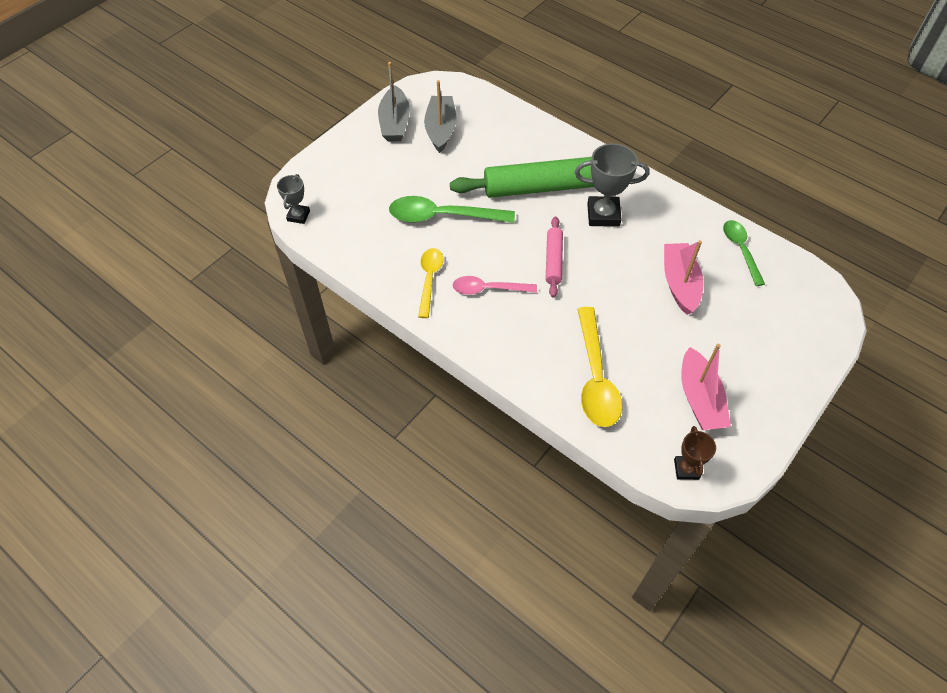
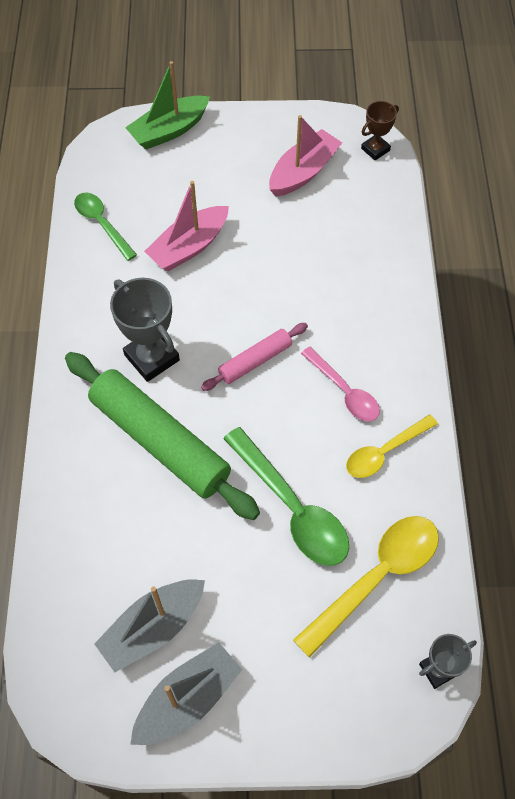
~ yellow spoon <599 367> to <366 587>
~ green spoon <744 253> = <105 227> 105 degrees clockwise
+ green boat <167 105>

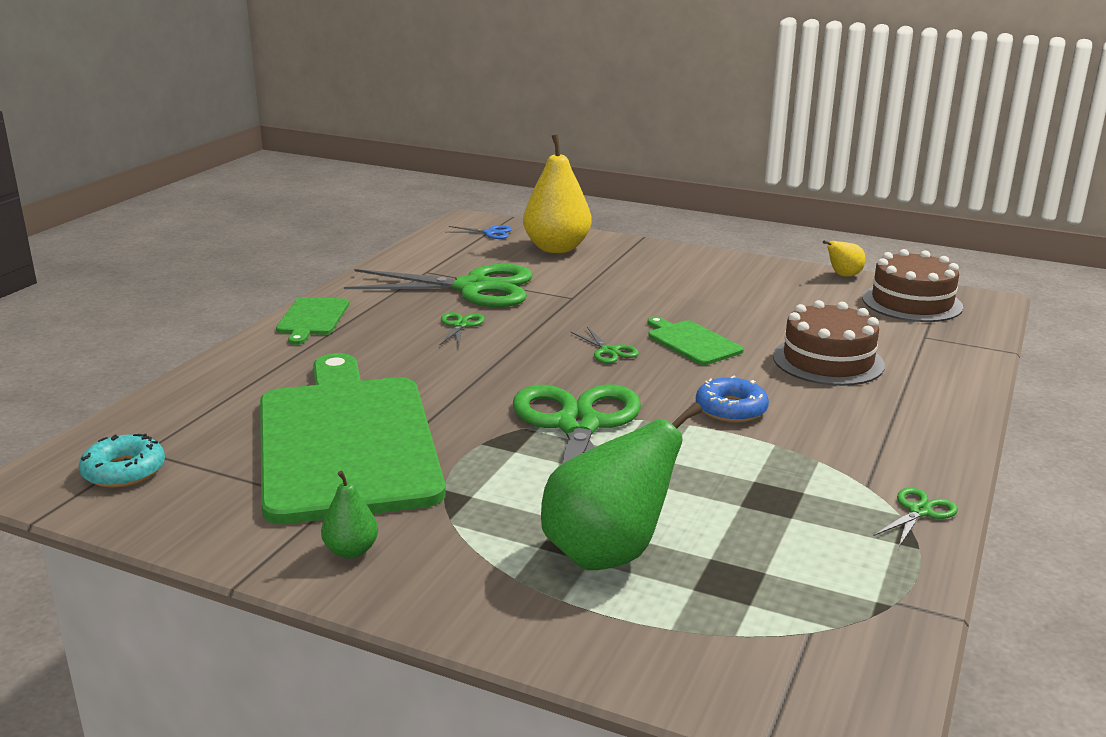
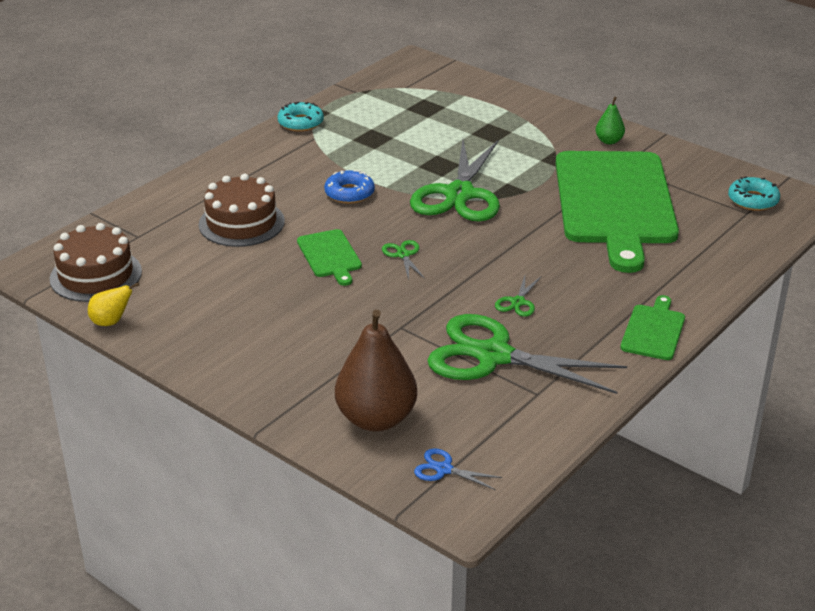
~ yellow pear <557 193> to brown pear <376 370>
- green pear <621 486>
~ green scissors <915 516> to turquoise donut <301 117>

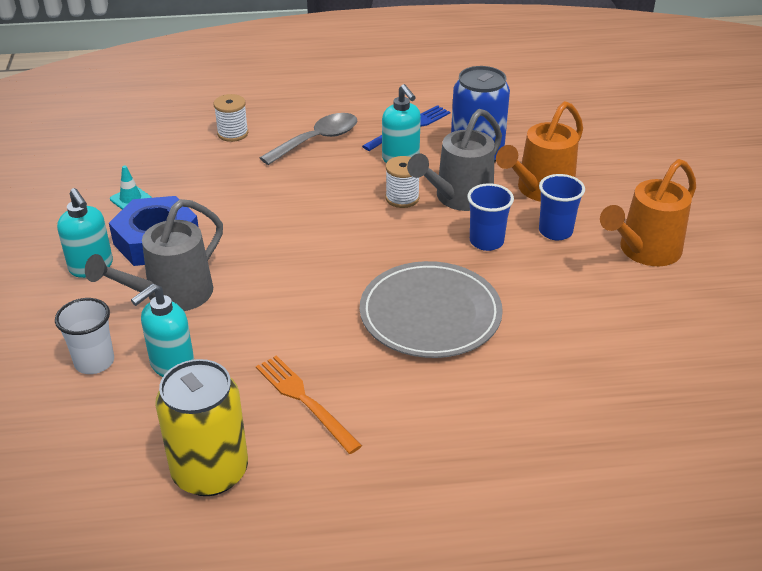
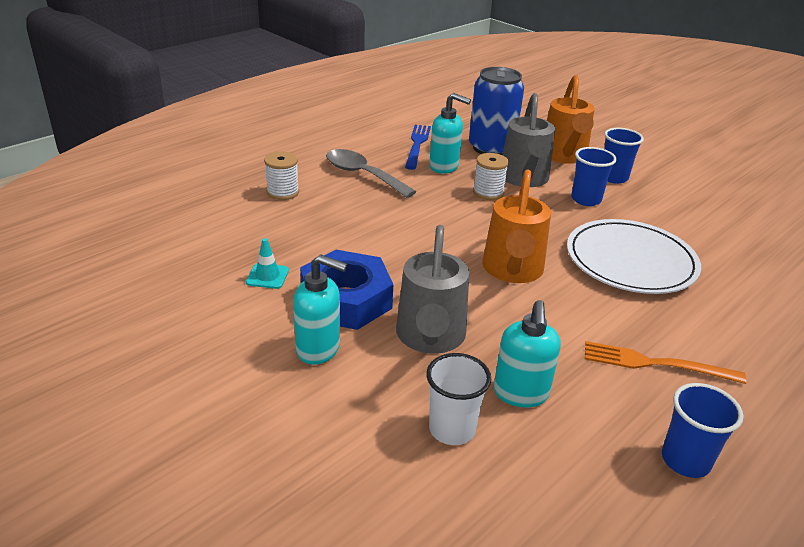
~ yellow can <201 427> to blue cup <703 430>
~ grey spoon <308 139> = <371 173> 60 degrees counterclockwise
~ grey plate <431 309> to white plate <634 256>
~ orange watering can <648 212> to <516 226>

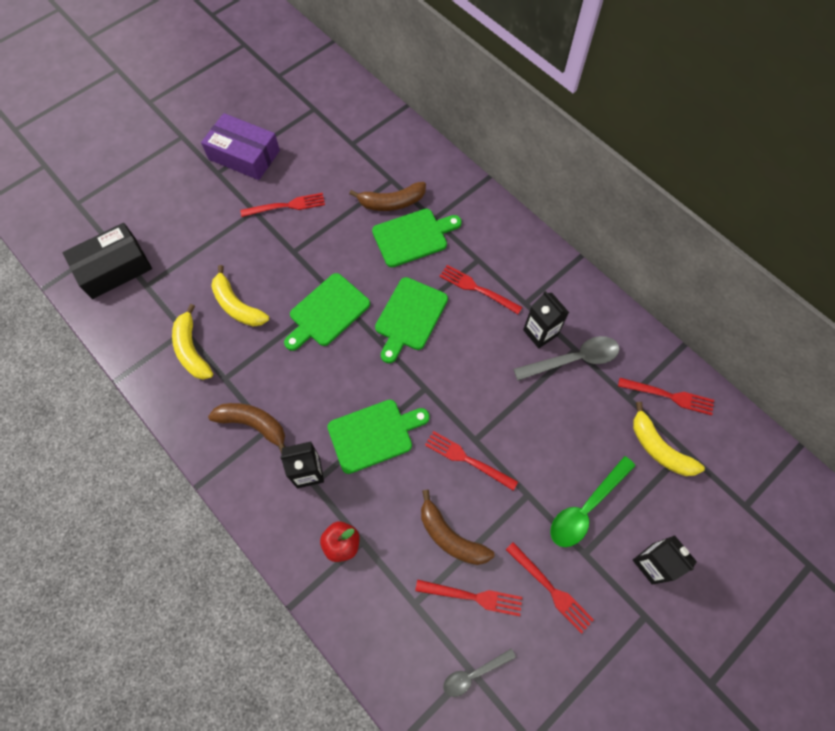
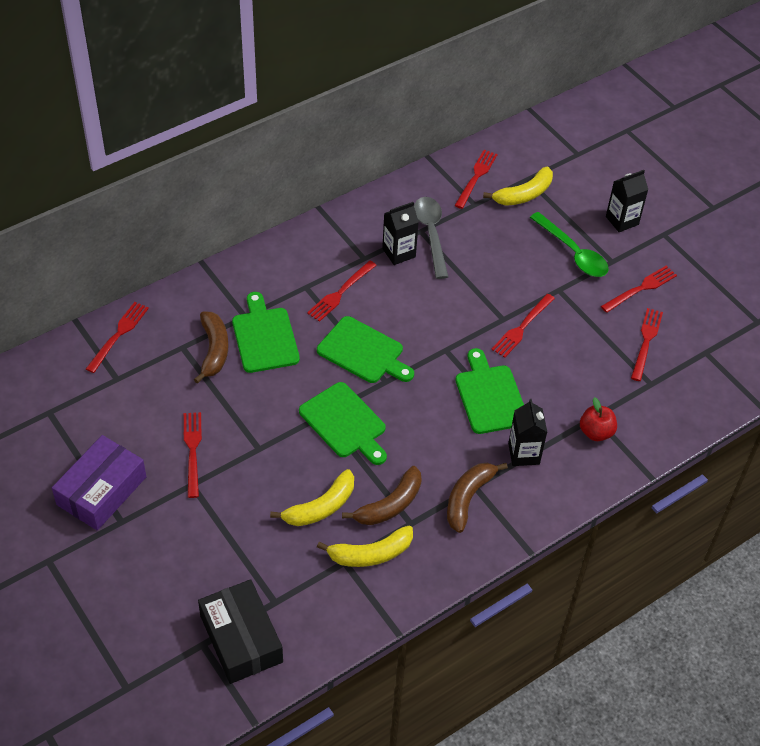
~ brown banana <458 527> to <382 495>
- grey spoon <479 672>
+ red fork <117 337>

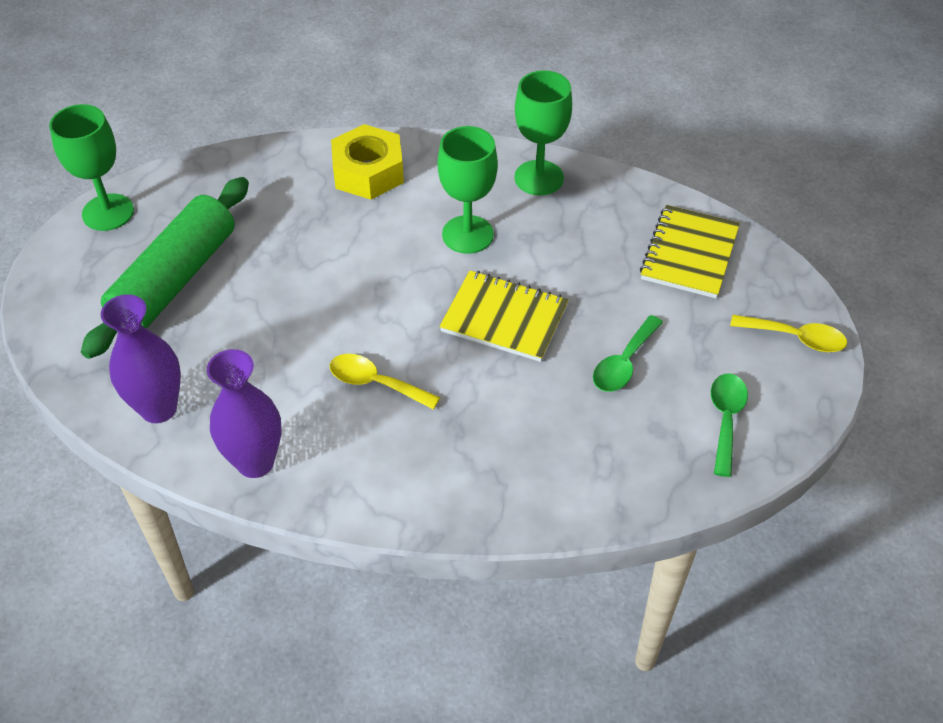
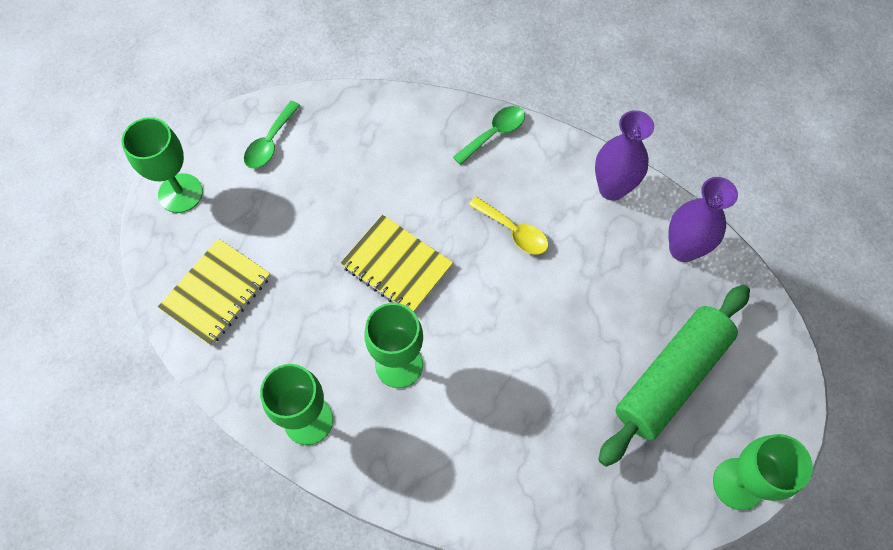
- yellow nut <367 162>
~ green spoon <628 353> to <489 135>
~ yellow spoon <788 333> to green goblet <162 165>

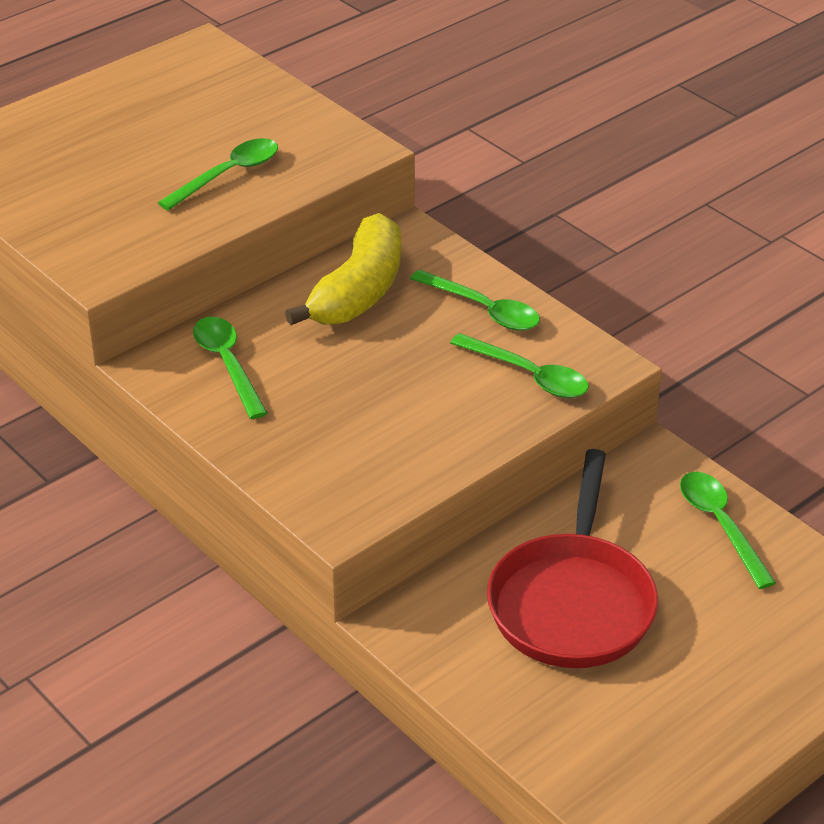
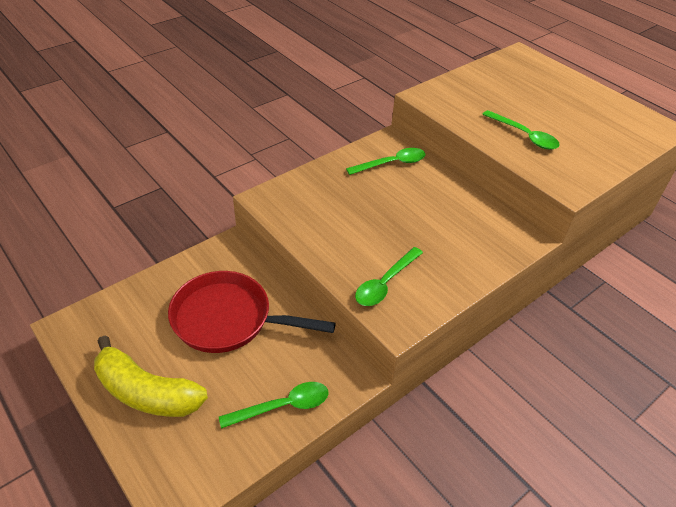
~ yellow banana <343 269> to <151 376>
- green spoon <475 300>

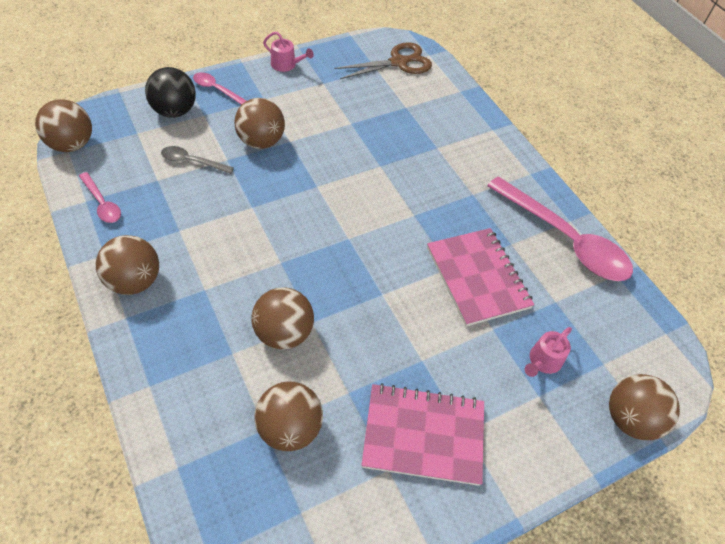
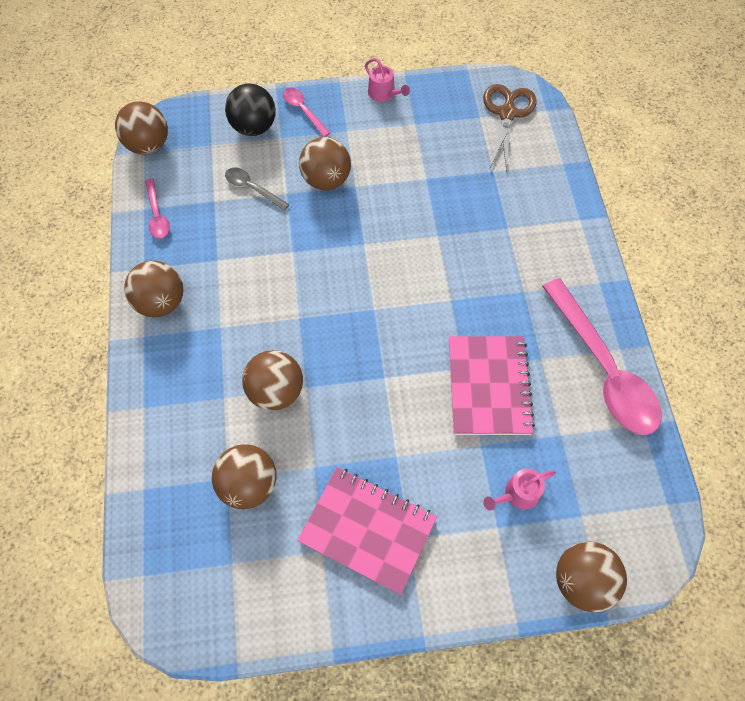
~ brown scissors <383 60> = <509 128> 75 degrees counterclockwise

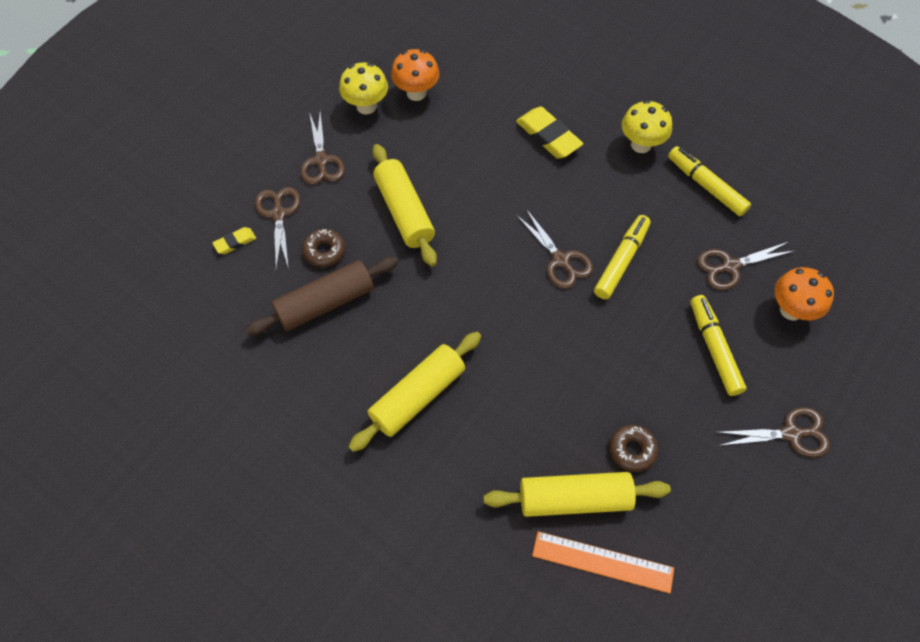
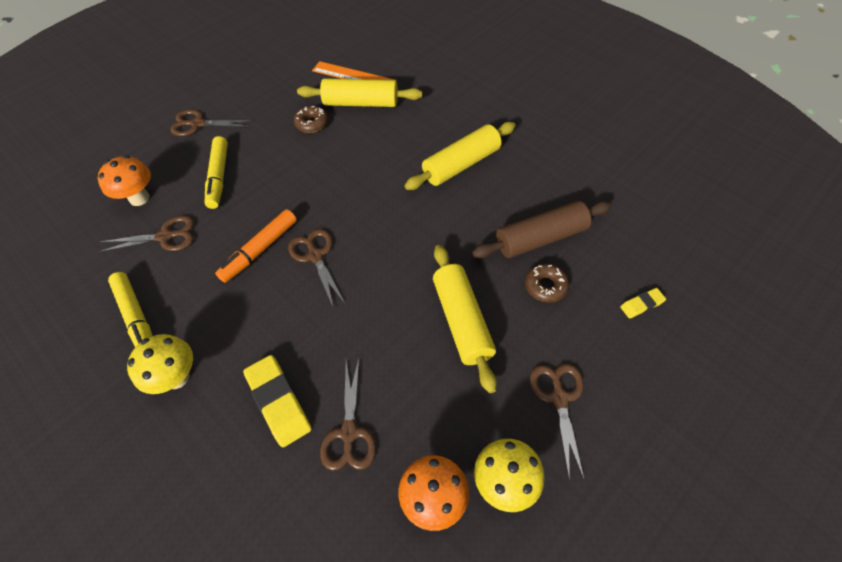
~ brown scissors <277 228> to <348 414>
~ yellow marker <622 257> to orange marker <256 246>

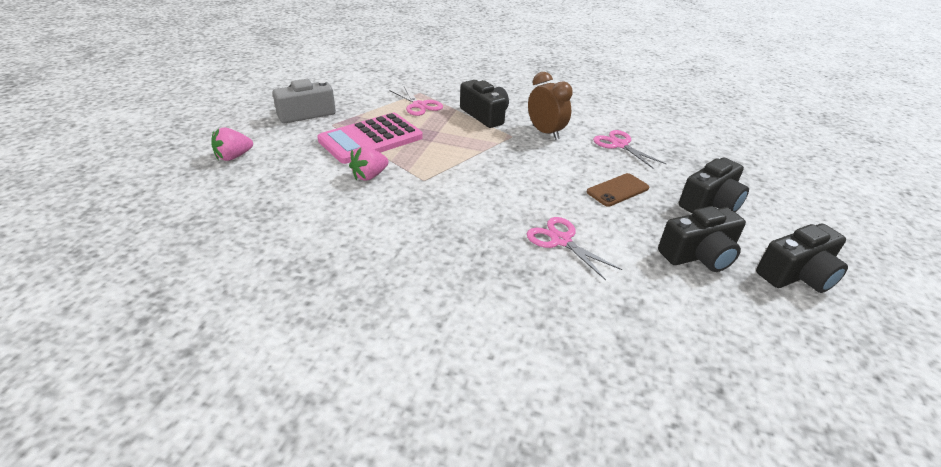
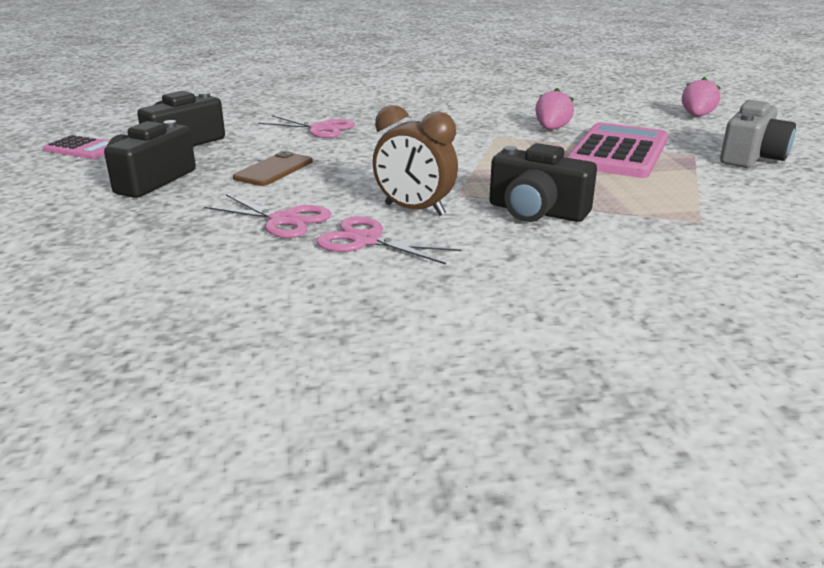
~ pink scissors <416 101> to <388 240>
~ black camera <802 258> to pink calculator <76 147>

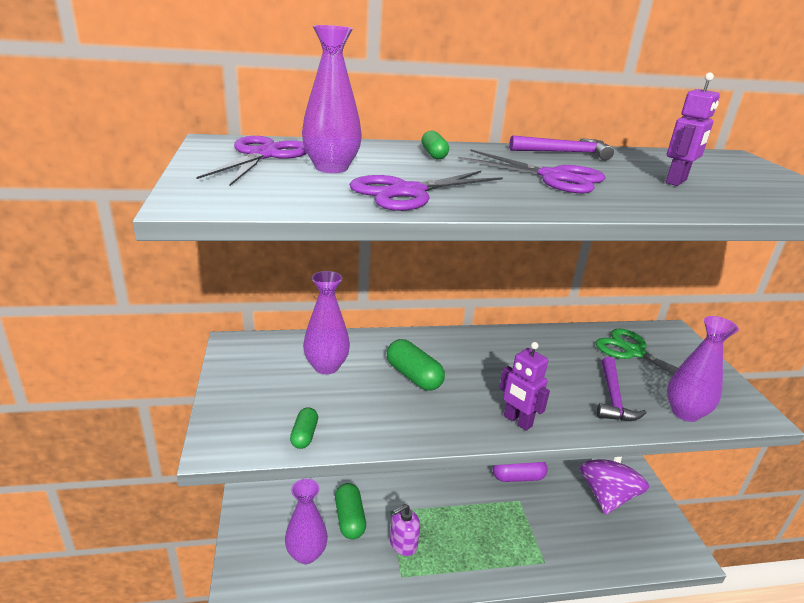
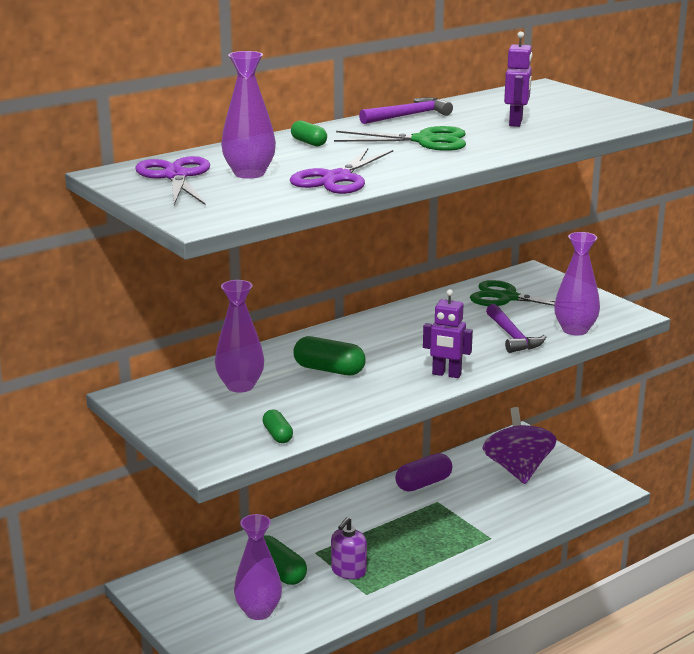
~ purple scissors <532 171> to green scissors <400 138>

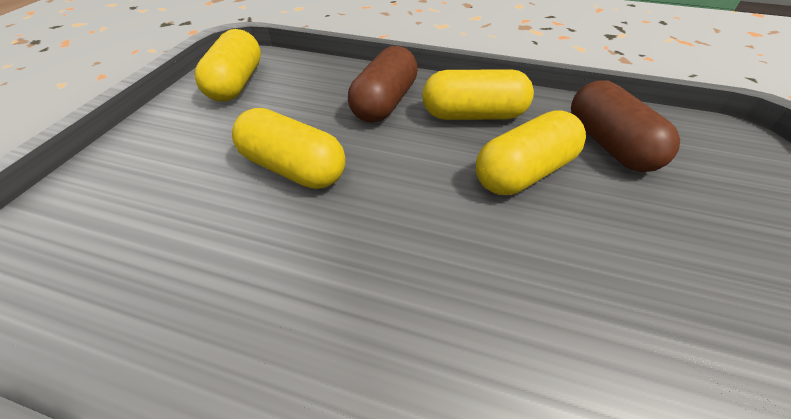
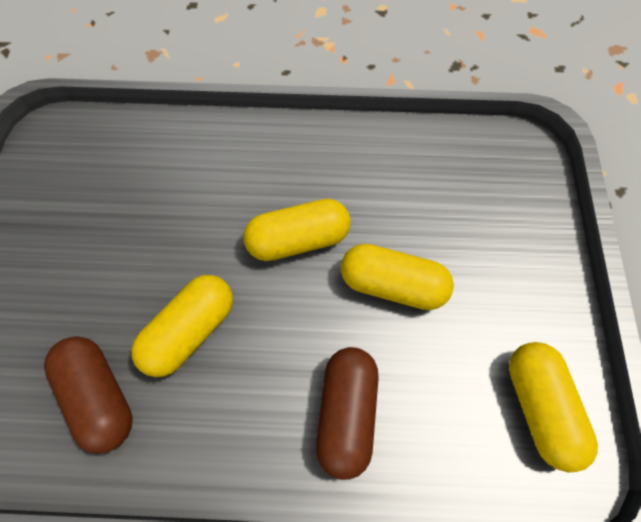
~ yellow capsule <478 94> to <297 230>

